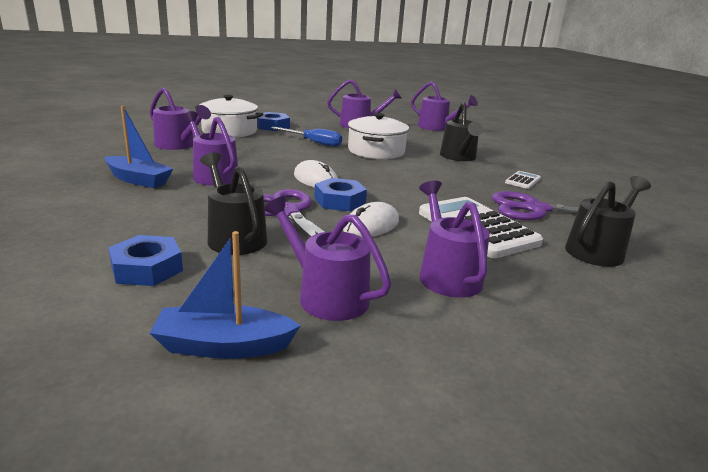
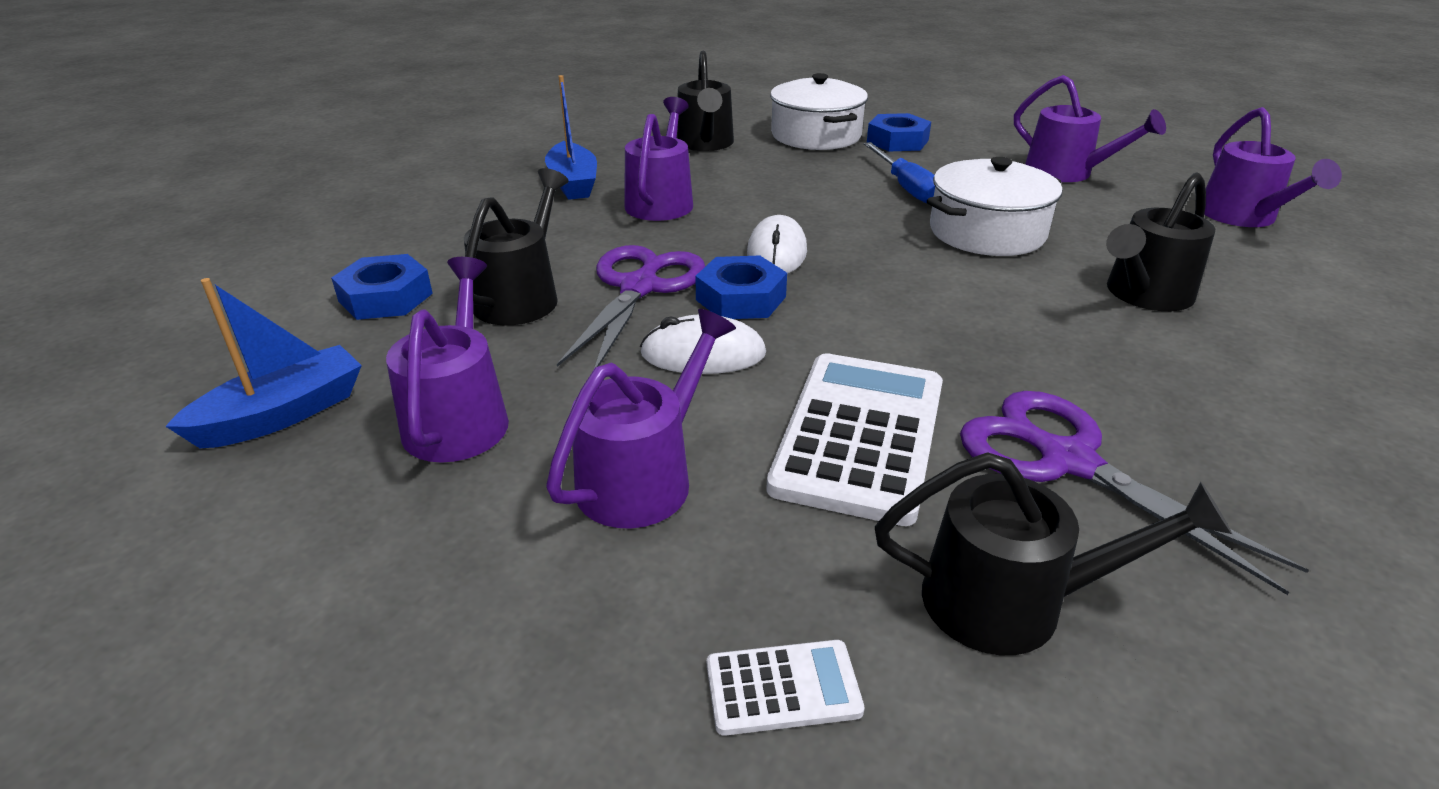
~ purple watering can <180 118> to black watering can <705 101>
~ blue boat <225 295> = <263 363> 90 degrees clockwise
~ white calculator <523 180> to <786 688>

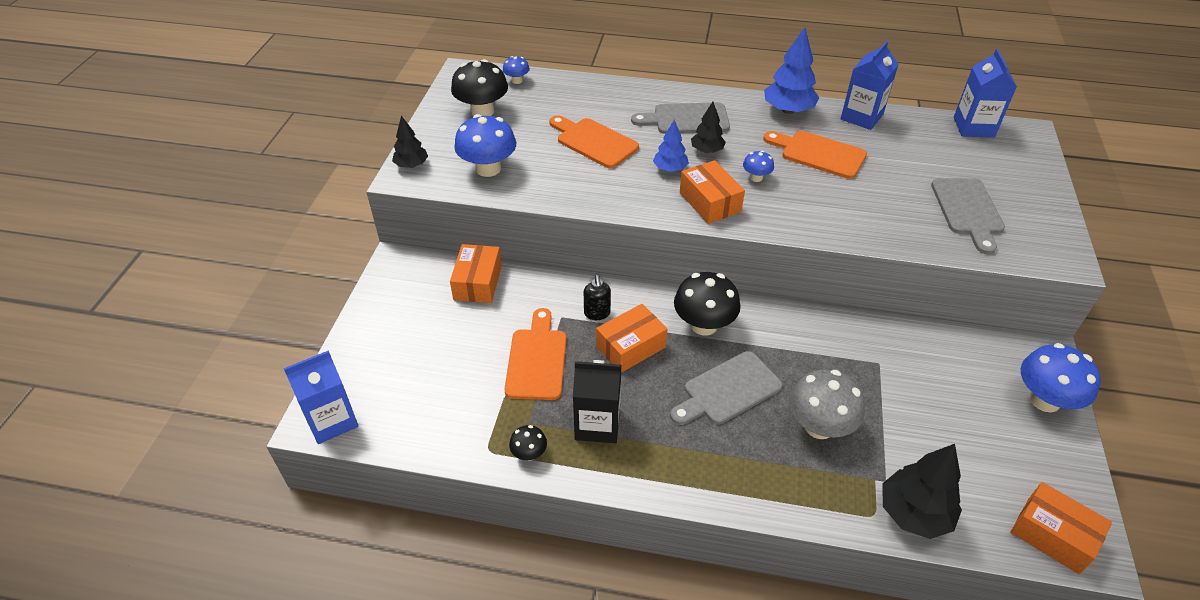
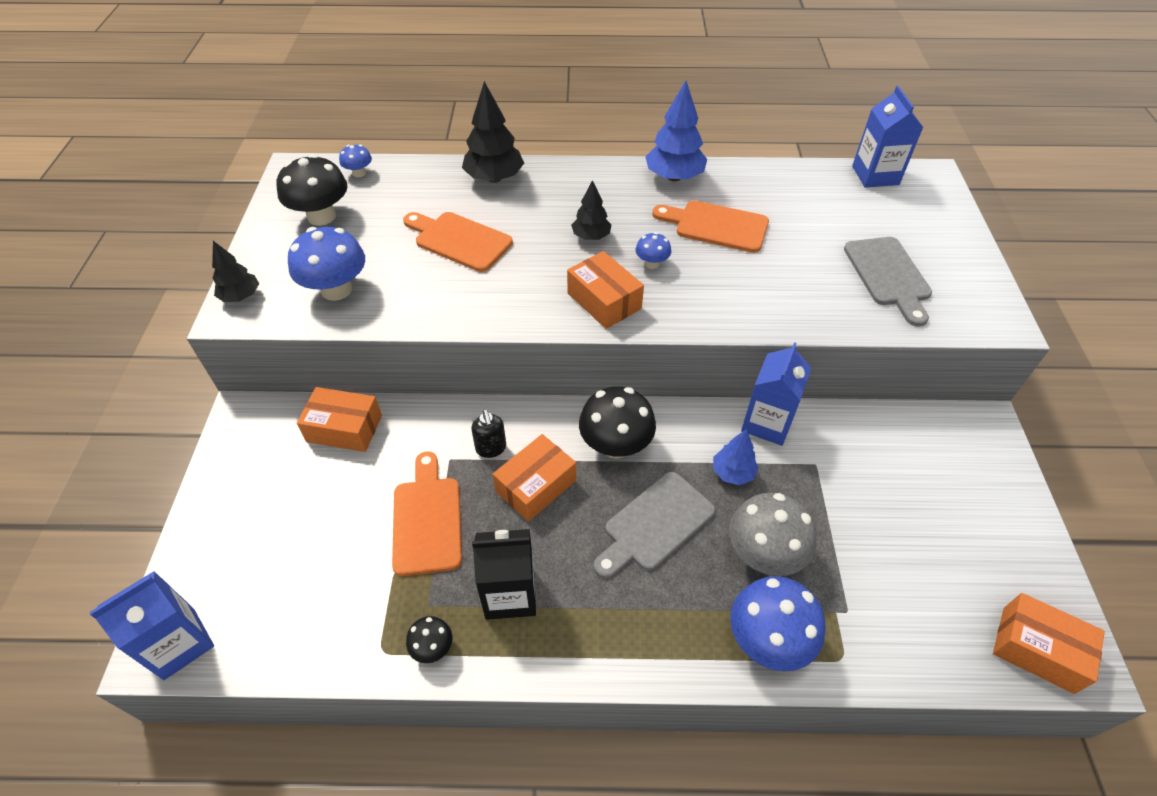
~ orange box <476 273> = <339 419> 75 degrees counterclockwise
- grey cutting board <680 118>
~ blue tree <671 146> to <736 457>
~ blue carton <870 85> to <776 394>
~ black tree <922 491> to <493 132>
~ blue mushroom <1061 377> to <778 623>

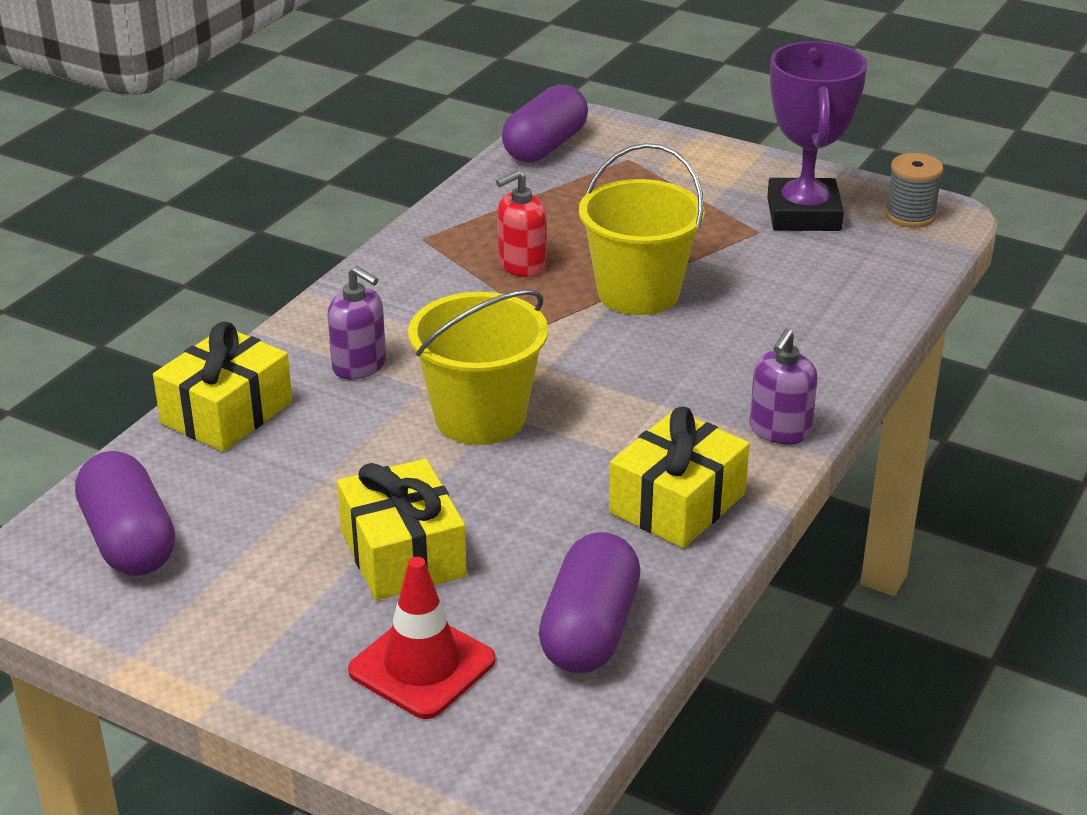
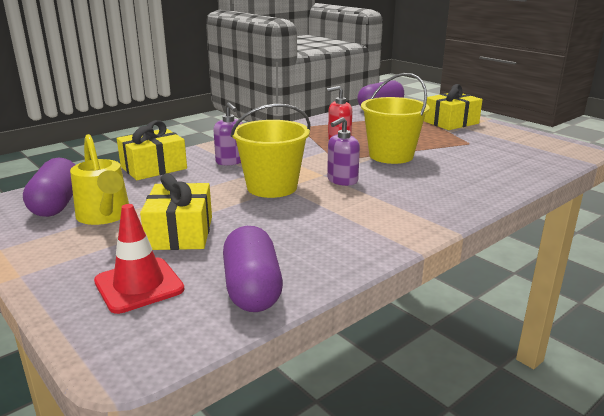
~ purple capsule <589 602> = <253 269> 45 degrees counterclockwise
~ yellow gift <679 477> to <453 107>
~ purple soap dispenser <783 386> to <343 151>
- purple trophy <817 136>
- grey spool <914 190>
+ yellow watering can <99 179>

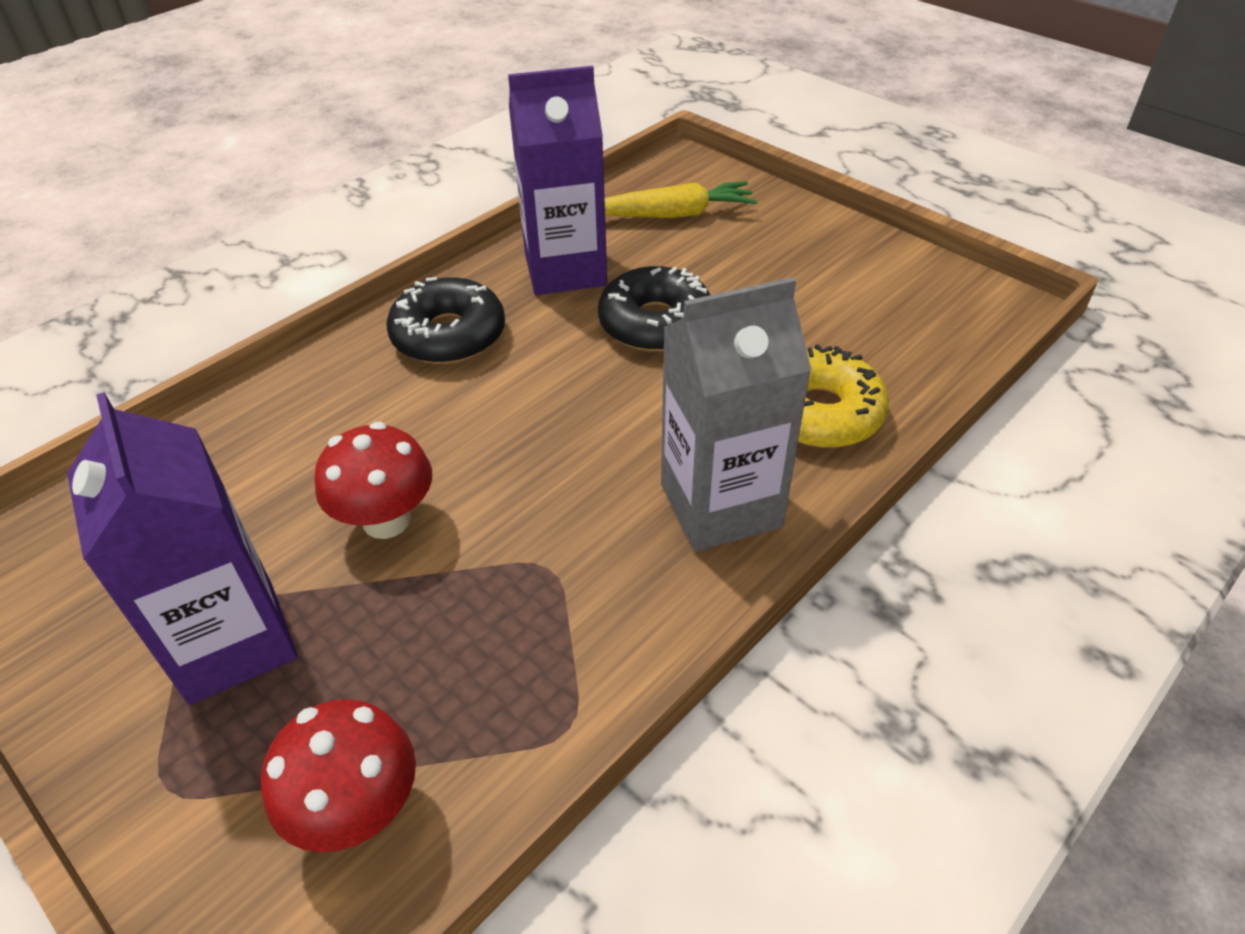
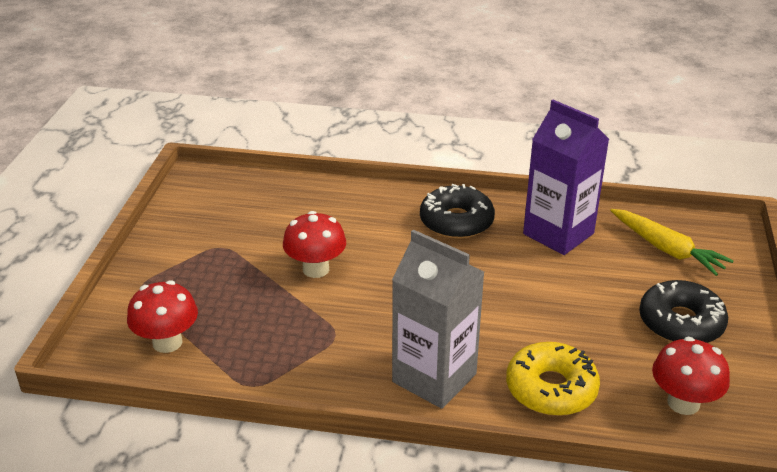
- purple carton <182 548>
~ black donut <654 309> to <683 311>
+ red mushroom <691 376>

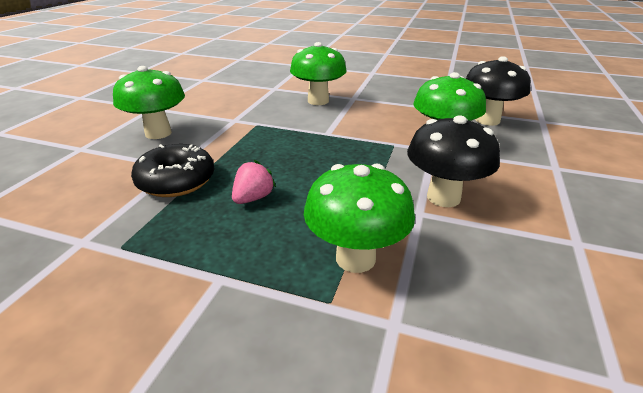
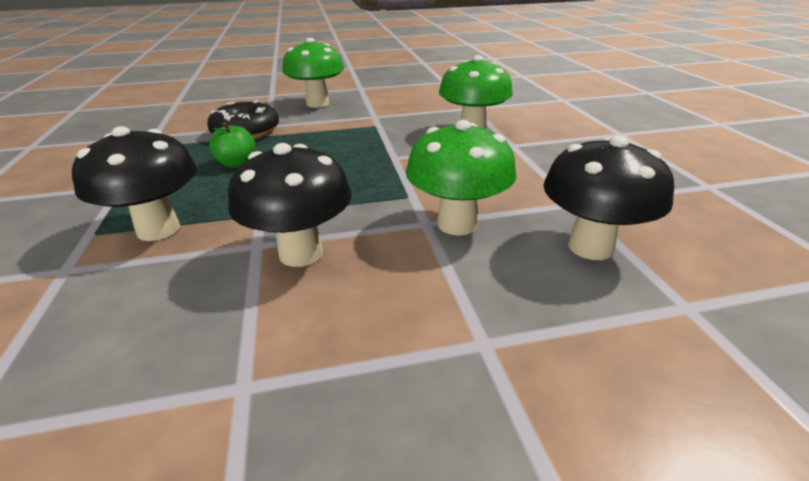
~ pink strawberry <254 182> to green apple <232 145>
~ green mushroom <359 218> to black mushroom <134 183>

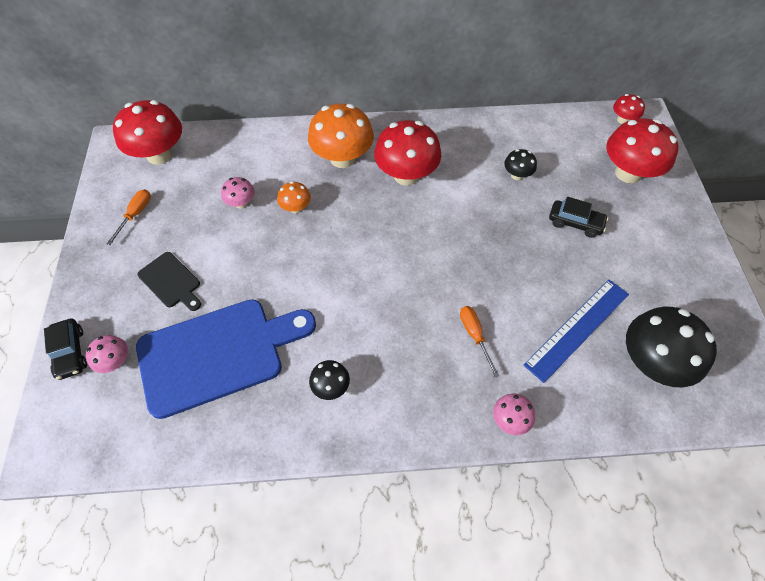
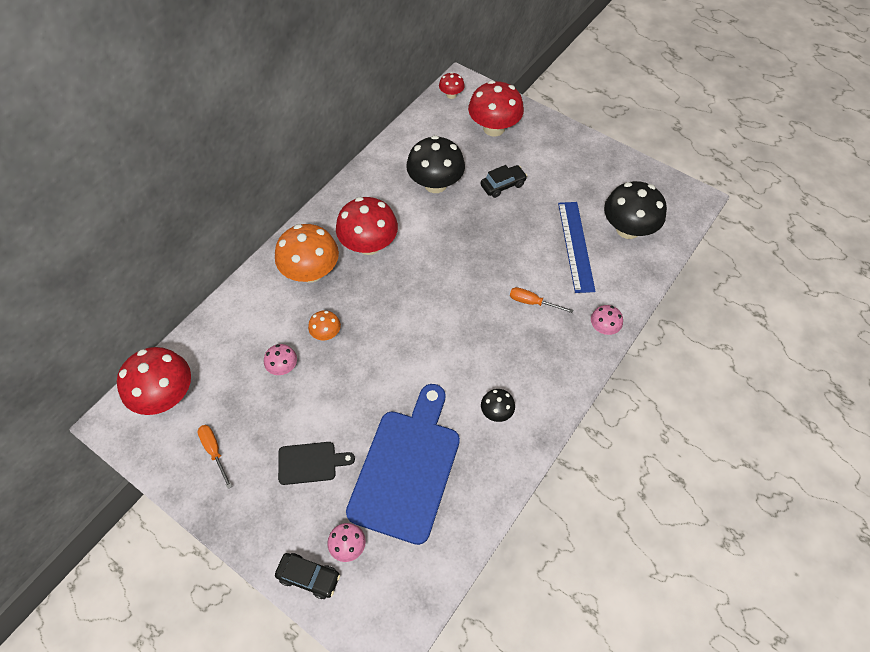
~ black mushroom <520 164> = <435 164> x2.04

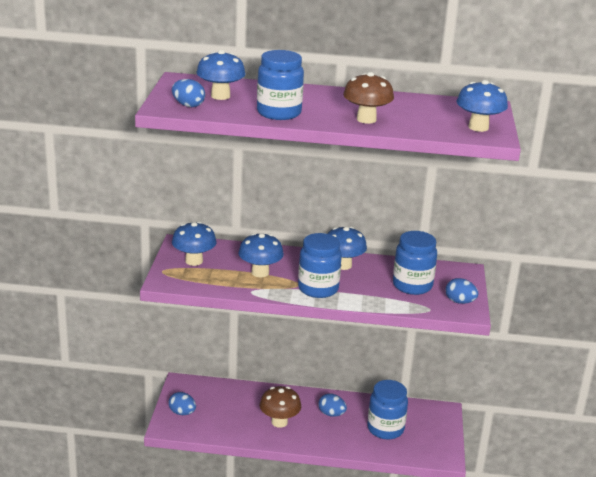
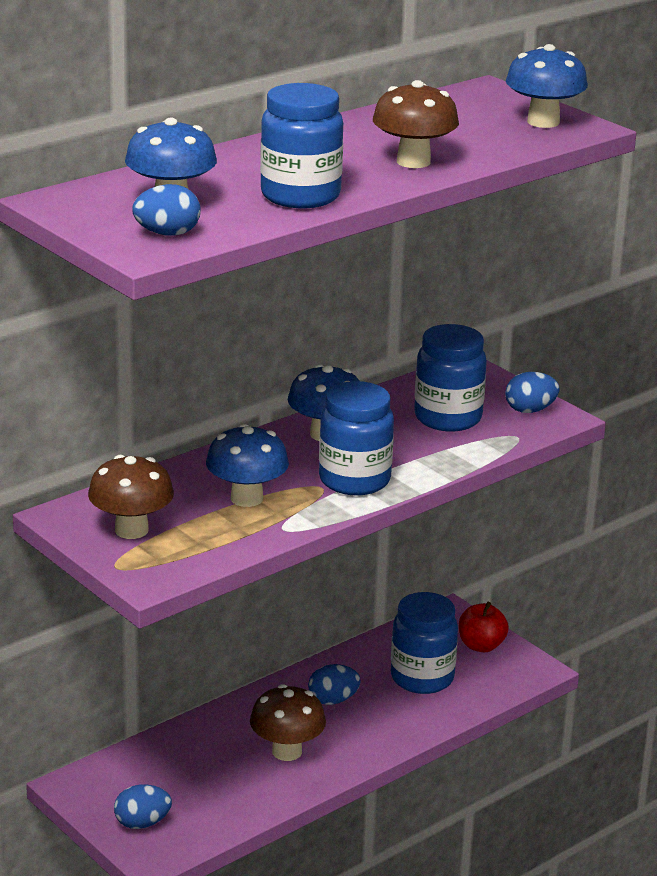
~ blue mushroom <194 244> to brown mushroom <131 497>
+ red apple <484 627>

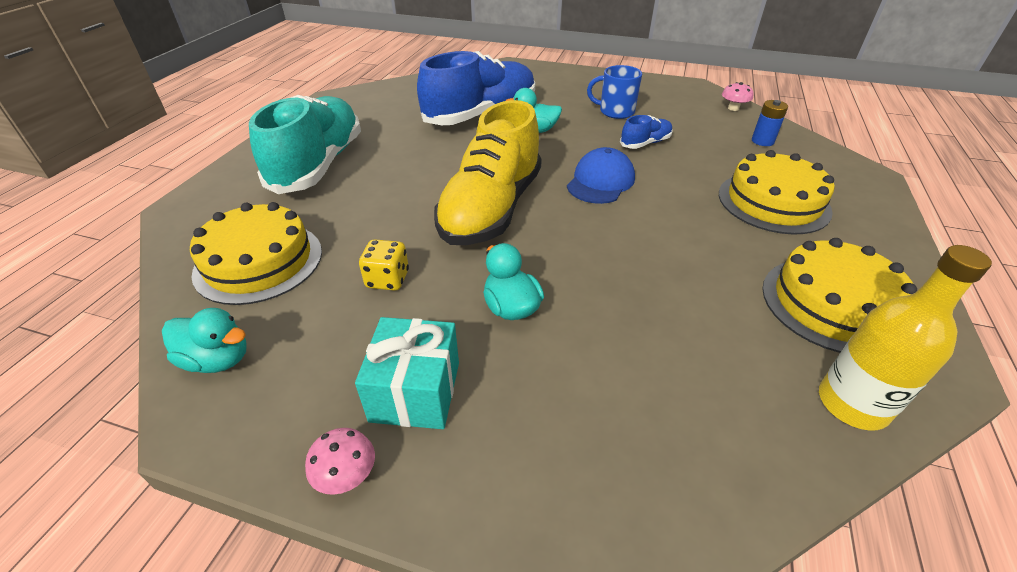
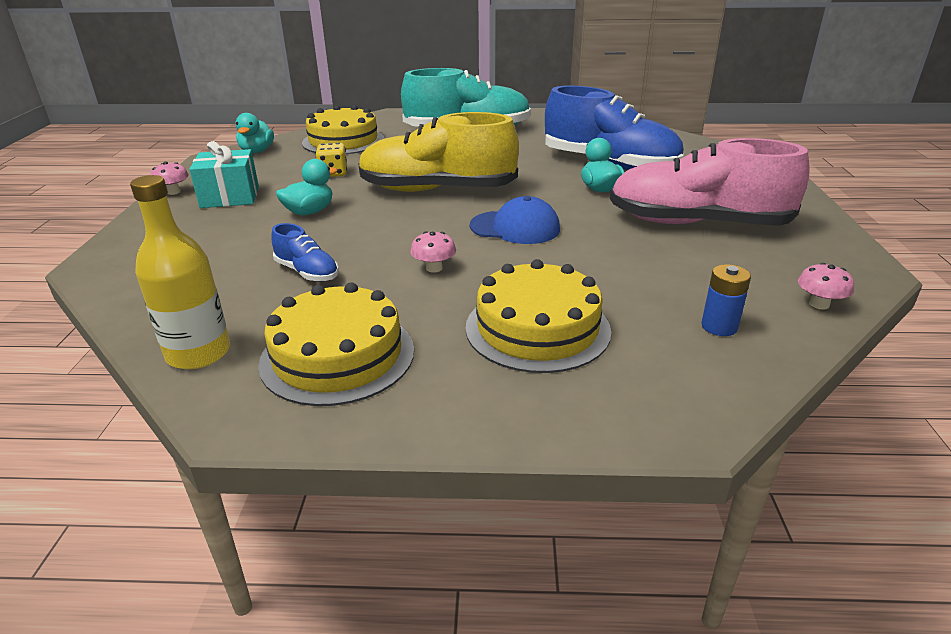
~ blue mug <614 92> to pink shoe <710 182>
~ blue shoe <646 132> to <305 252>
+ pink mushroom <433 252>

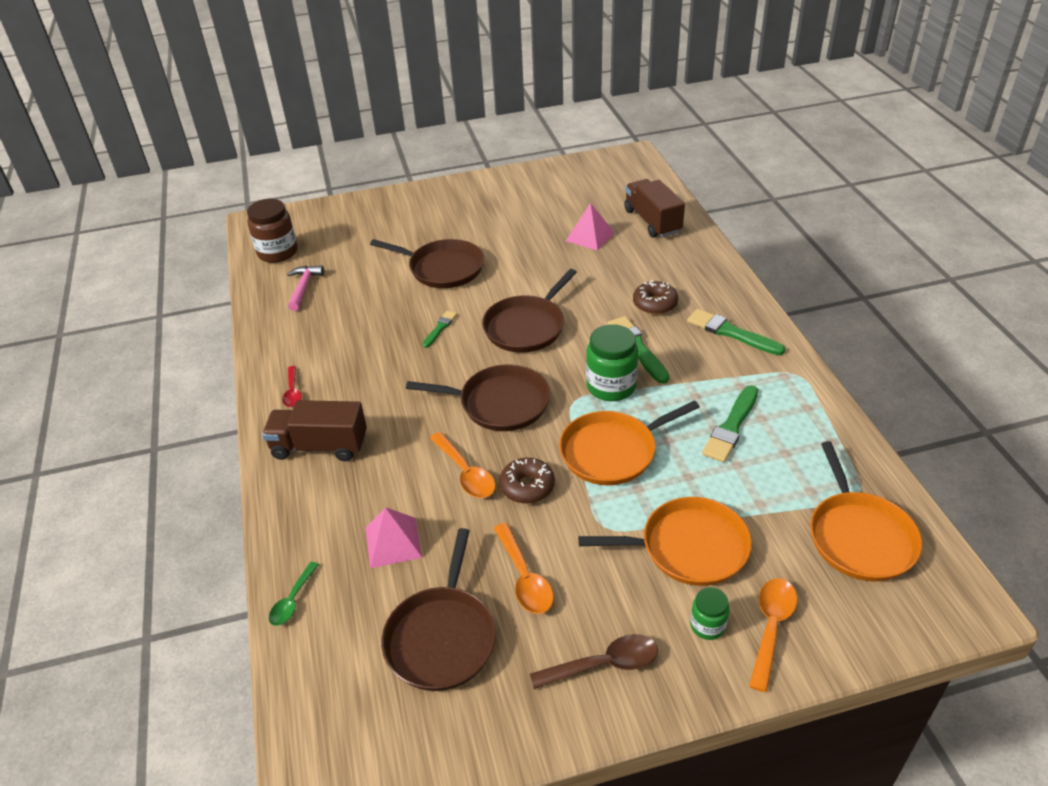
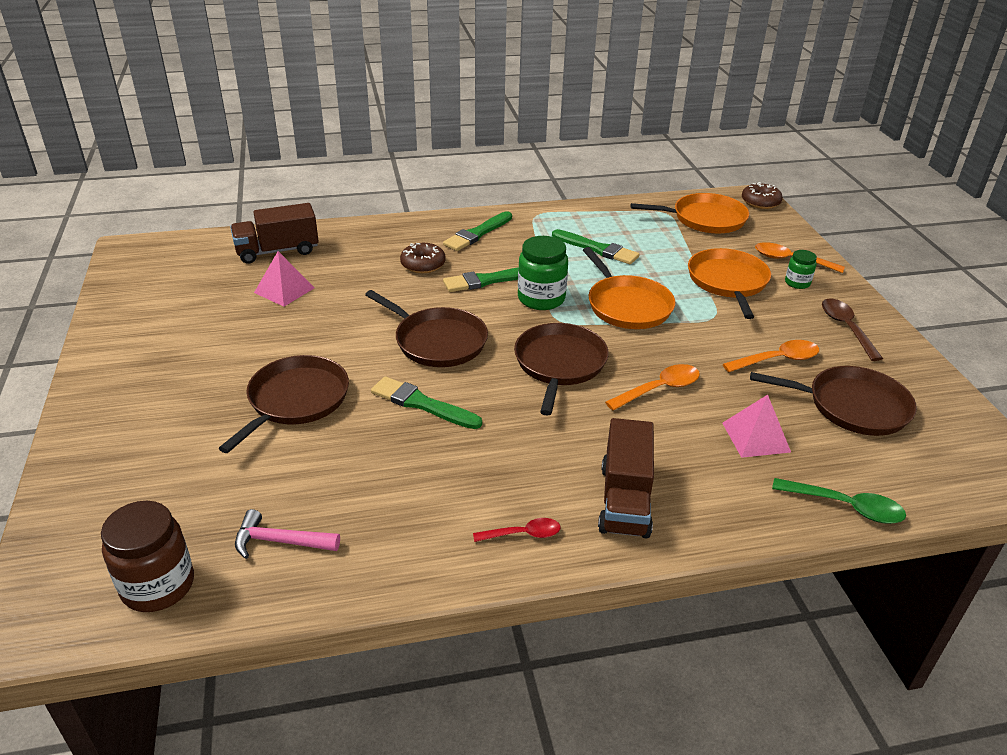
~ green spoon <294 594> = <839 501> x1.51
~ green brush <439 329> = <426 402> x1.73
~ brown donut <527 481> to <762 195>

